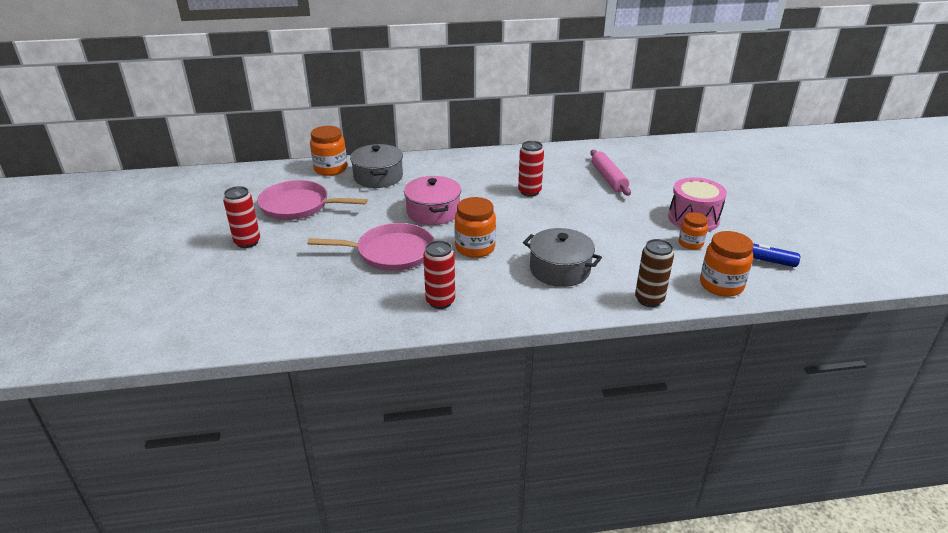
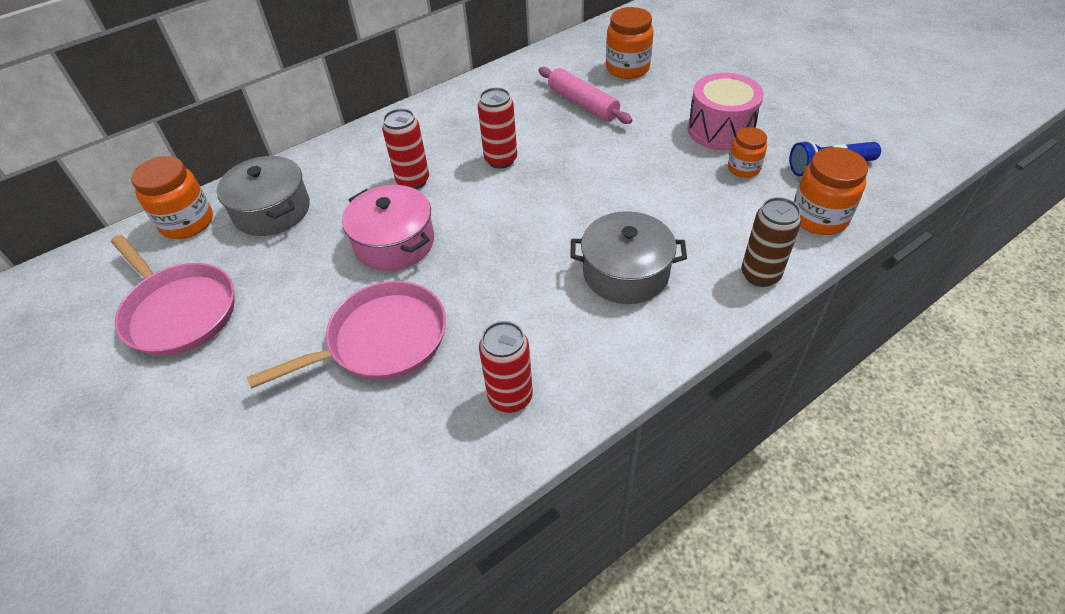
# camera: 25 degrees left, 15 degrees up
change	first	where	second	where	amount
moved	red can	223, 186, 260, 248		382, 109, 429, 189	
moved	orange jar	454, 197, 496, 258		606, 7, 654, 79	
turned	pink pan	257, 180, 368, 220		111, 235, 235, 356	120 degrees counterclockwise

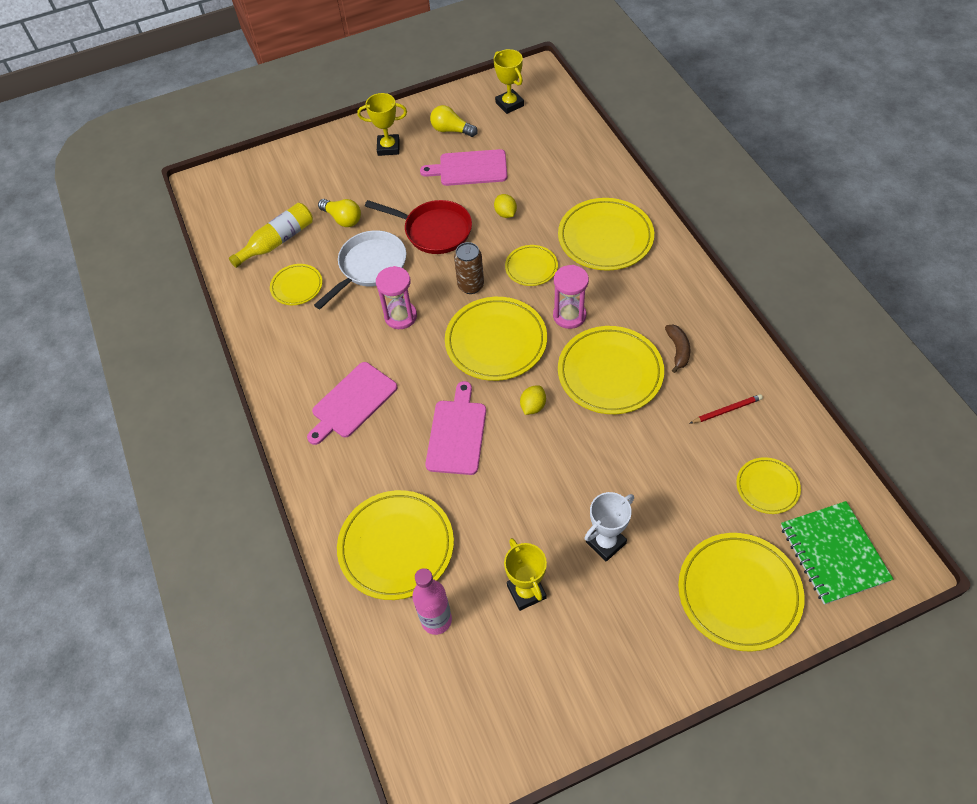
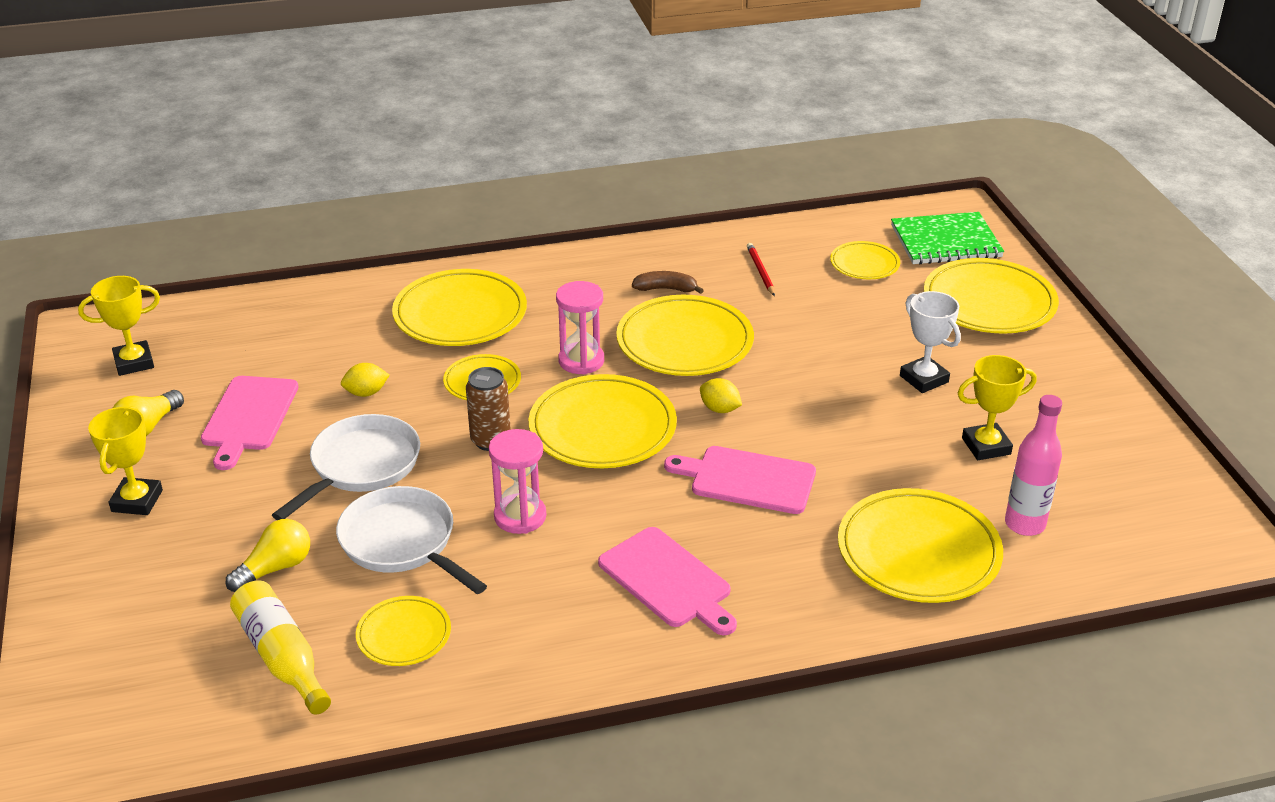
# camera: 85 degrees left, 20 degrees down
change	first	where	second	where	amount
recoloured	red pan	365, 200, 472, 254	white pan	272, 414, 420, 520	

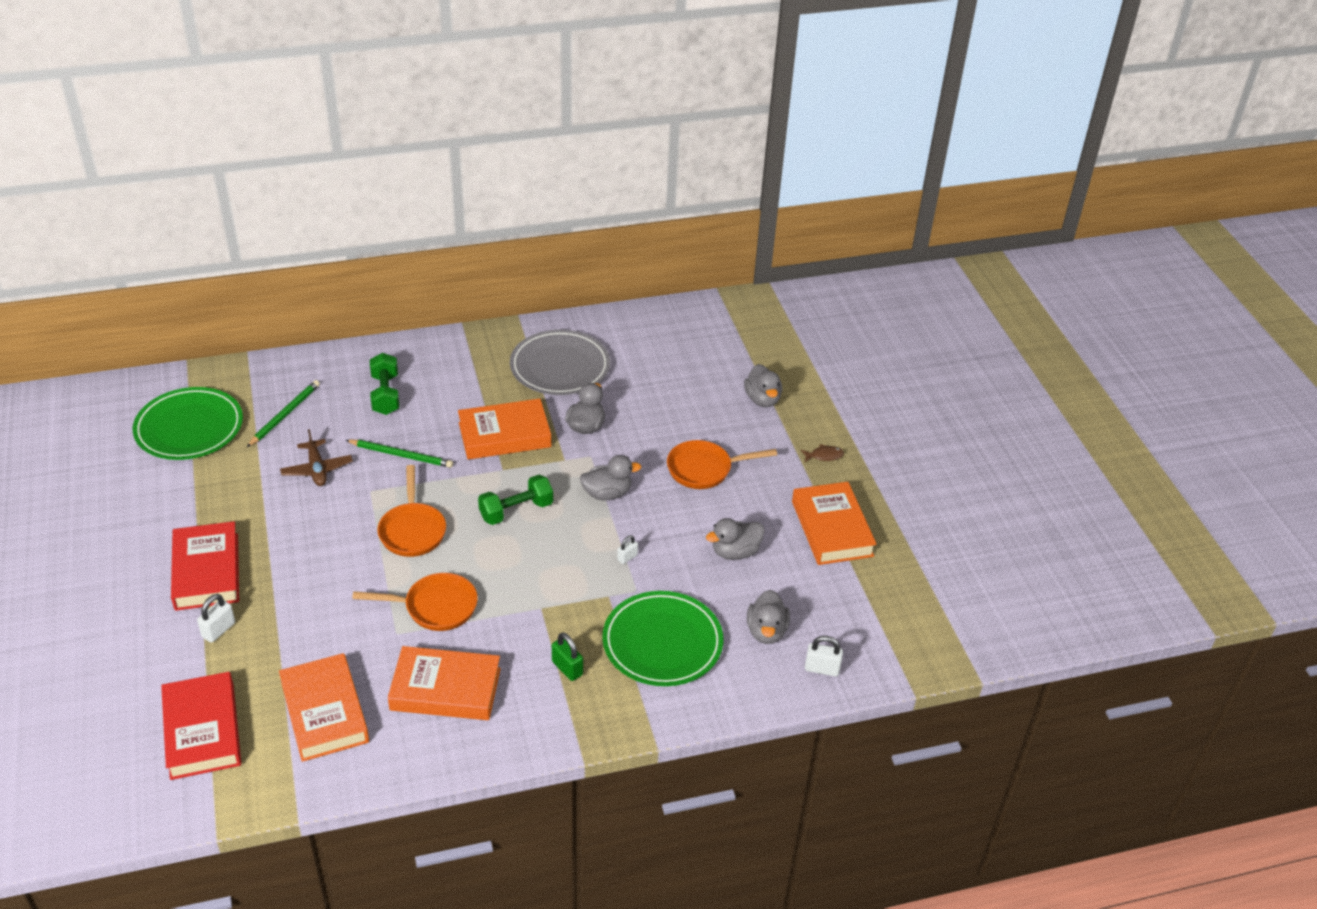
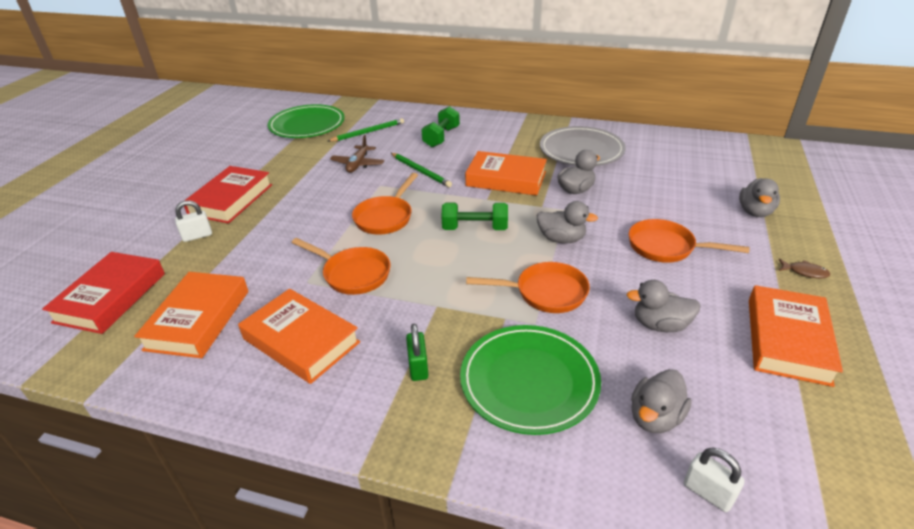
# camera: 35 degrees right, 5 degrees down
change	first	where	second	where	amount
replaced	white padlock	617, 535, 638, 564	orange pan	466, 262, 590, 313	

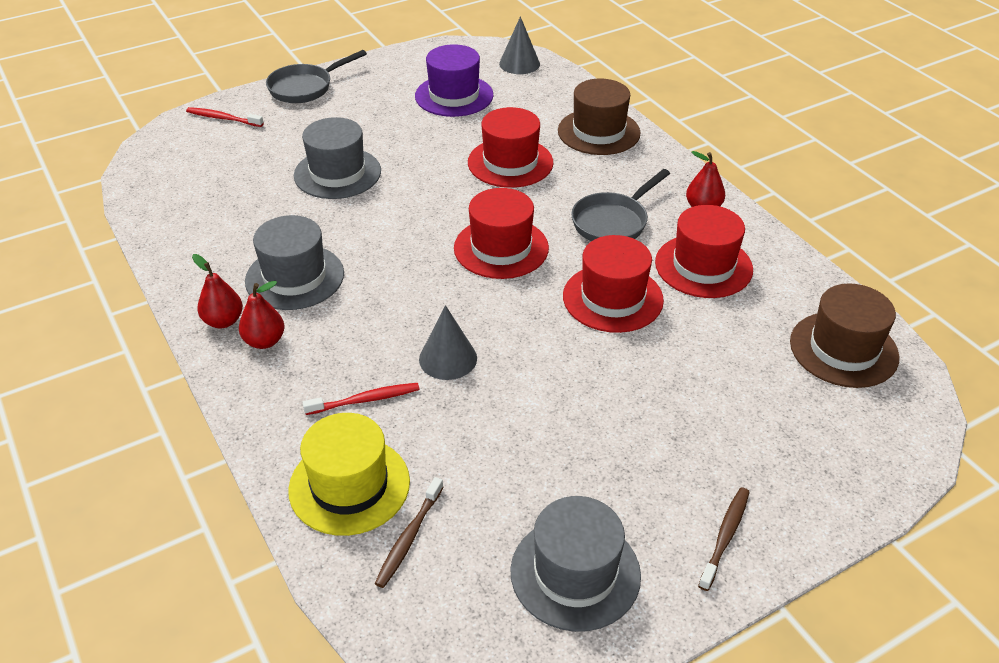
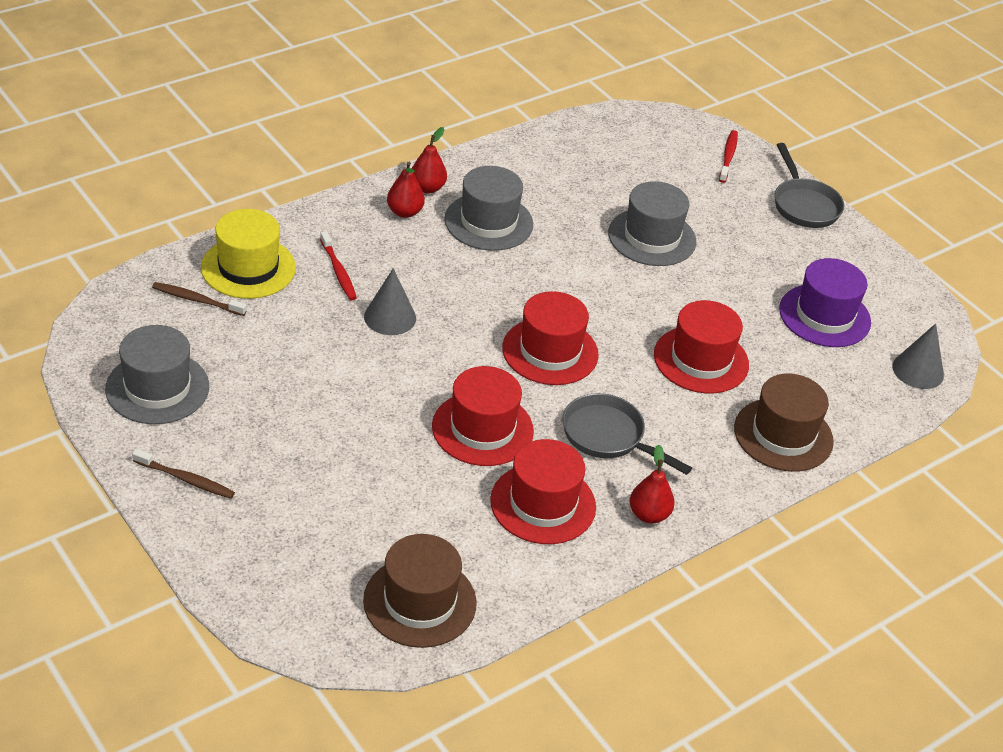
# camera: 80 degrees right, 0 degrees up
change	first	where	second	where	amount
turned	grey pan	266, 50, 367, 103		775, 143, 844, 228	150 degrees counterclockwise

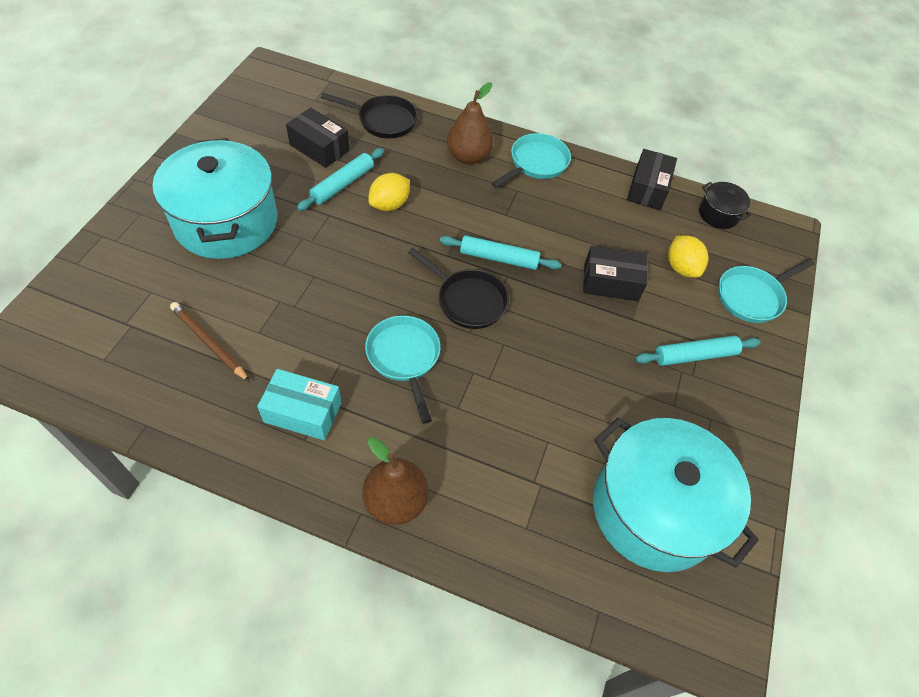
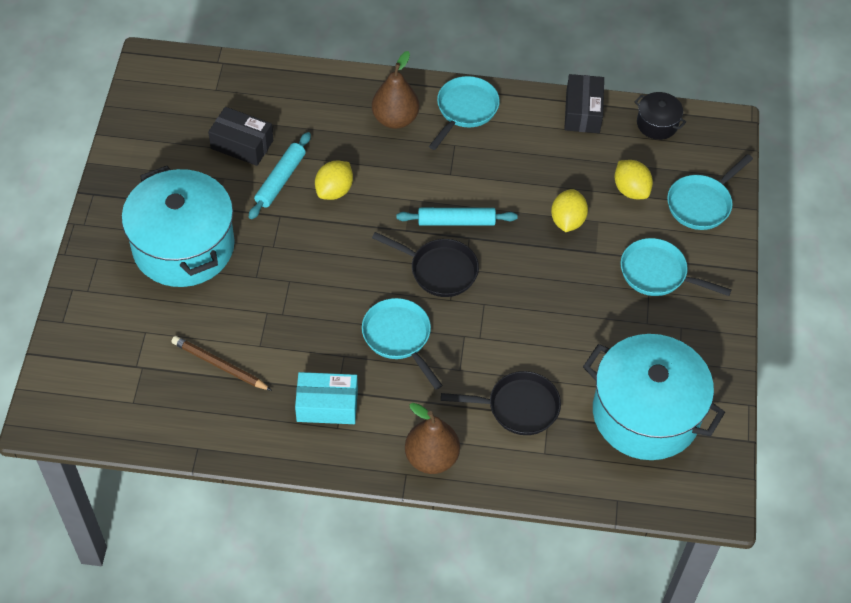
# camera: 10 degrees left, 0 degrees up
change	first	where	second	where	amount
moved	black pan	321, 93, 418, 138		441, 371, 561, 435	
replaced	black box	583, 246, 647, 301	yellow lemon	551, 189, 588, 232	
replaced	turquoise rolling pin	635, 336, 760, 366	turquoise pan	621, 238, 731, 296	

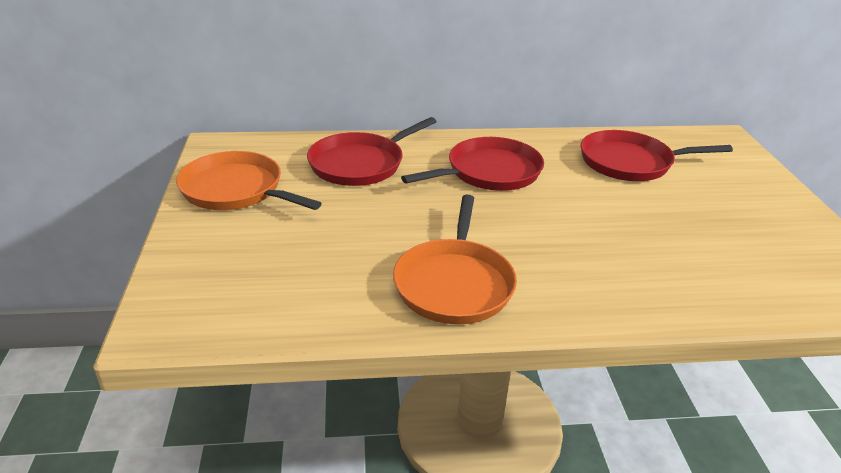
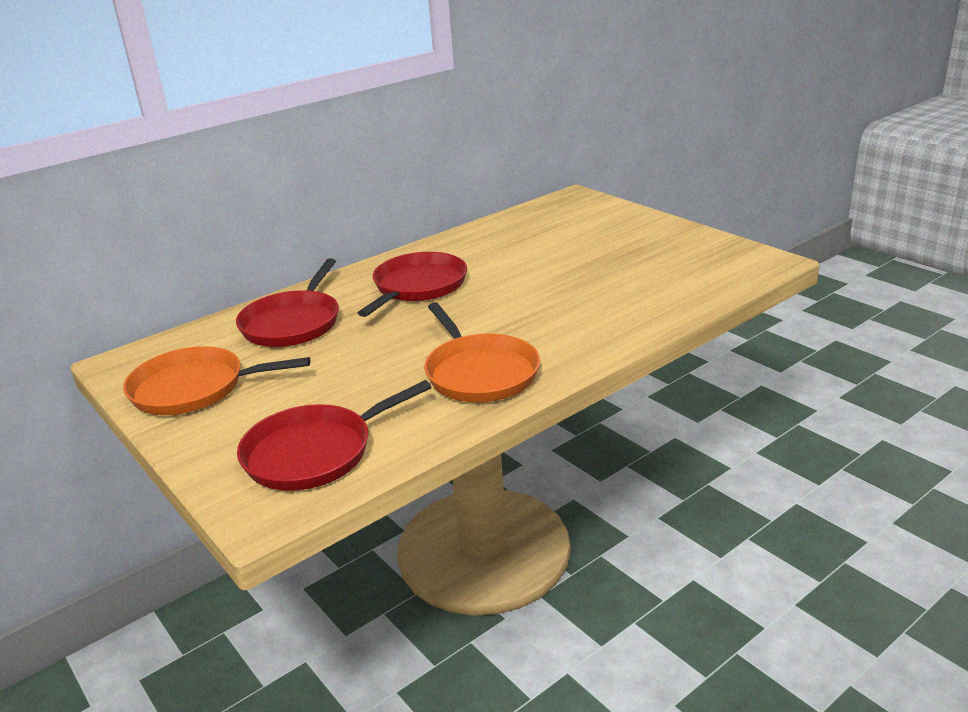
# camera: 30 degrees left, 5 degrees down
change	first	where	second	where	amount
moved	red pan	581, 130, 733, 181		237, 380, 432, 491	

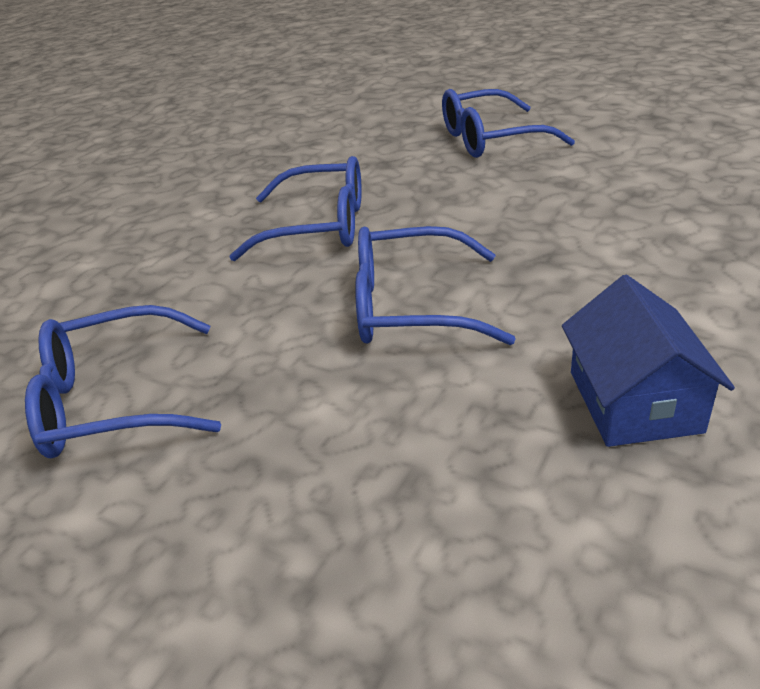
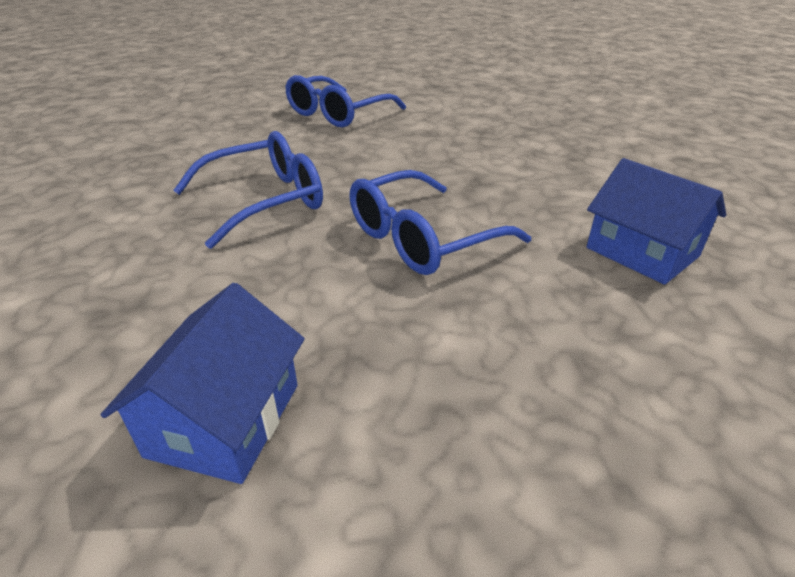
# camera: 40 degrees left, 0 degrees up
change	first	where	second	where	amount
replaced	blue glasses	25, 305, 221, 458	blue house	101, 283, 305, 484	

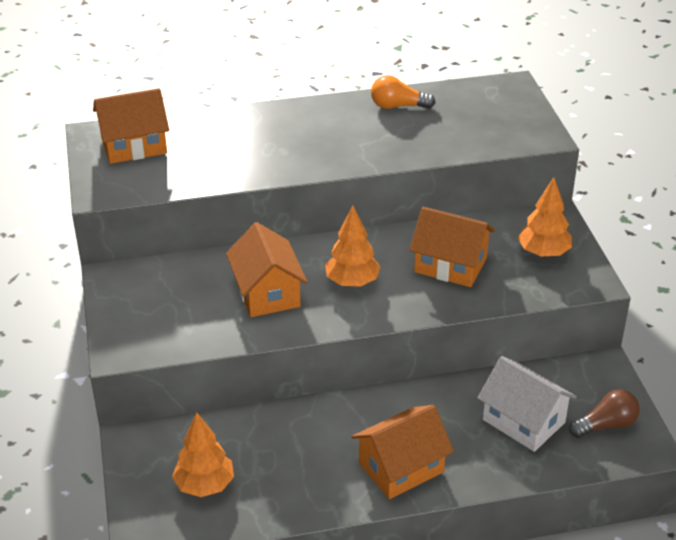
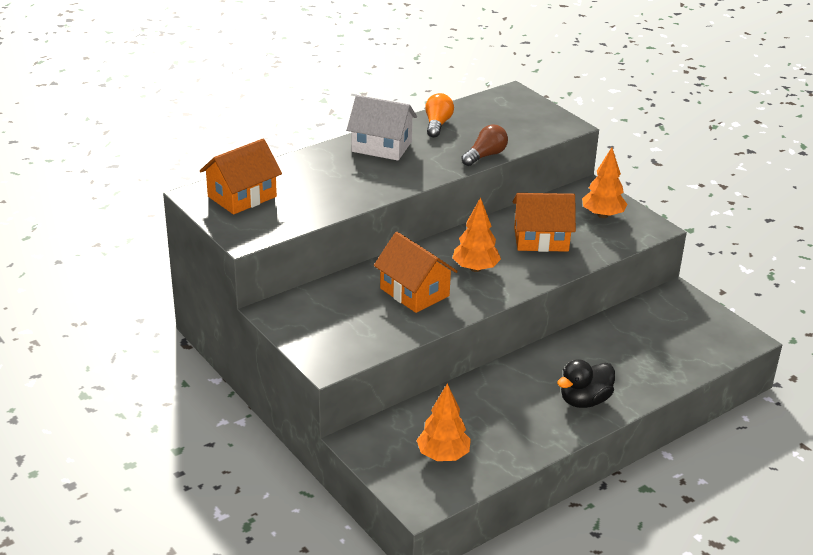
# camera: 25 degrees left, 5 degrees down
change	first	where	second	where	amount
moved	white house	478, 356, 577, 452		347, 95, 417, 161	
moved	brown light bulb	569, 389, 640, 438		461, 124, 508, 166	
replaced	orange house	352, 405, 454, 499	black duck	557, 359, 615, 408	
turned	orange light bulb	371, 75, 435, 109		425, 93, 454, 138	120 degrees clockwise

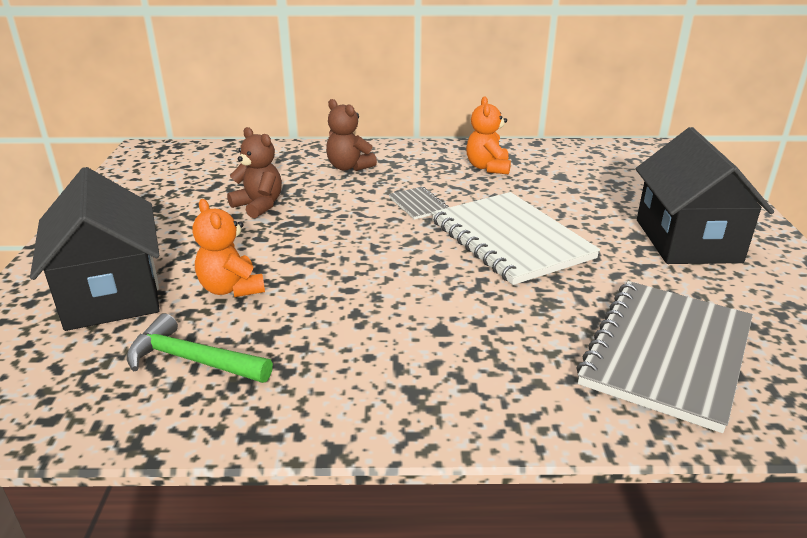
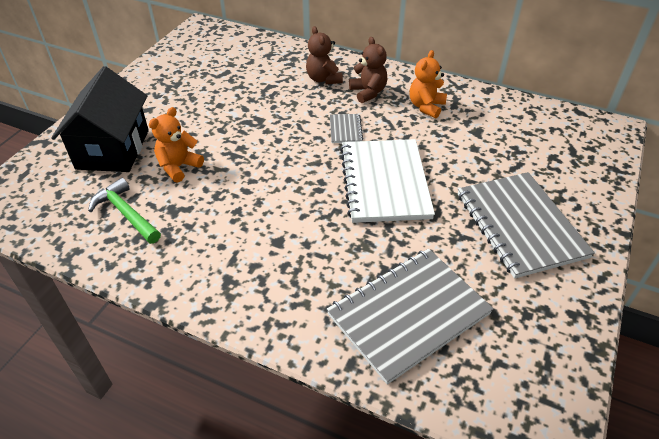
# camera: 25 degrees right, 15 degrees up
change	first	where	second	where	amount
moved	brown teddy bear	227, 127, 282, 218		349, 37, 387, 103	
replaced	black house	636, 127, 774, 264	grey notebook	458, 172, 595, 279	
turned	orange teddy bear	192, 199, 265, 297		149, 107, 204, 183	45 degrees clockwise

